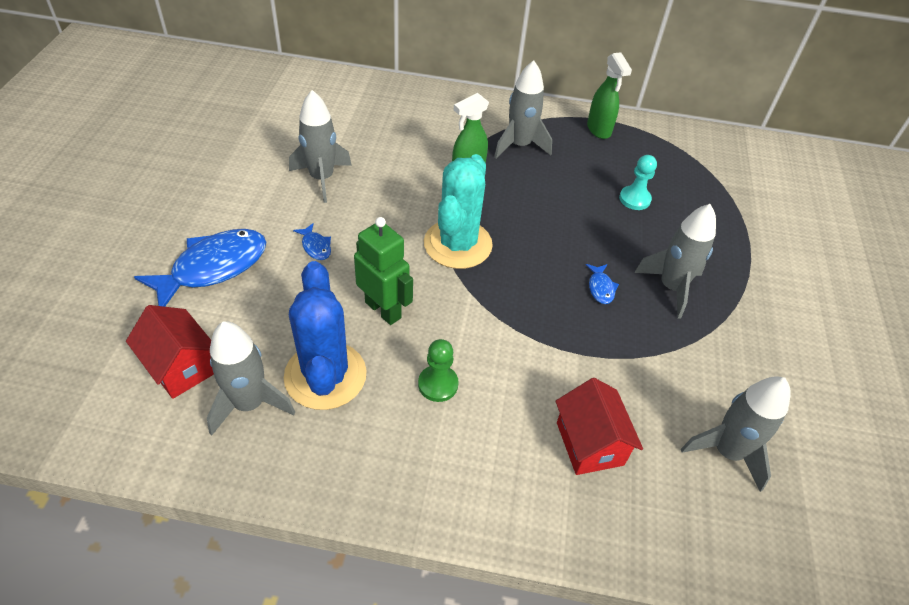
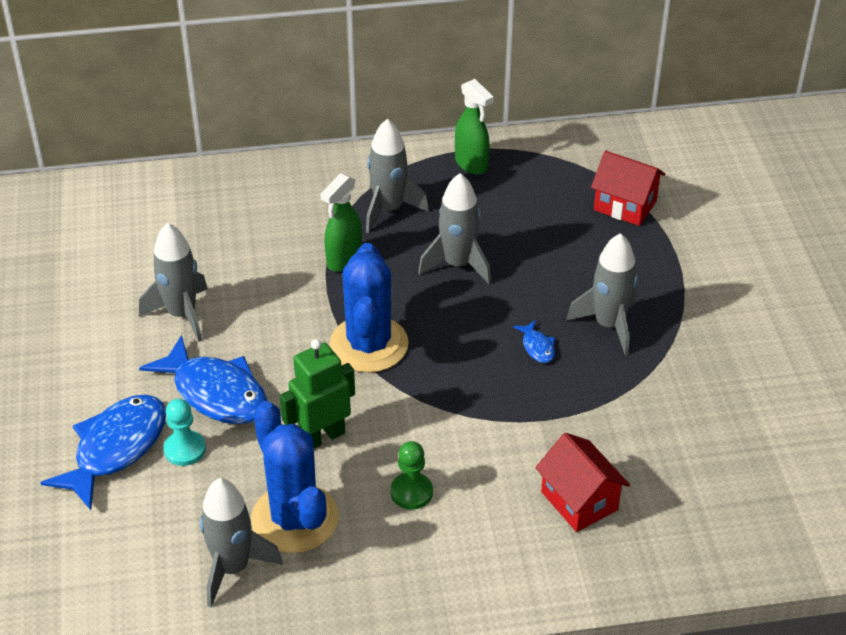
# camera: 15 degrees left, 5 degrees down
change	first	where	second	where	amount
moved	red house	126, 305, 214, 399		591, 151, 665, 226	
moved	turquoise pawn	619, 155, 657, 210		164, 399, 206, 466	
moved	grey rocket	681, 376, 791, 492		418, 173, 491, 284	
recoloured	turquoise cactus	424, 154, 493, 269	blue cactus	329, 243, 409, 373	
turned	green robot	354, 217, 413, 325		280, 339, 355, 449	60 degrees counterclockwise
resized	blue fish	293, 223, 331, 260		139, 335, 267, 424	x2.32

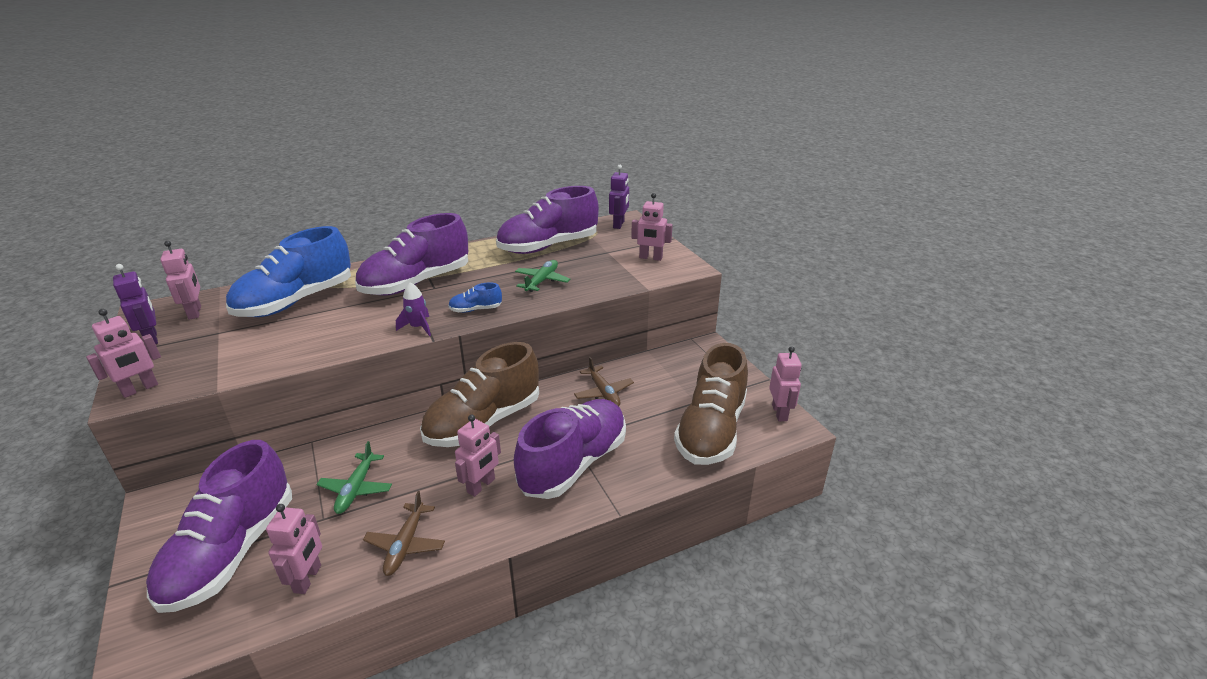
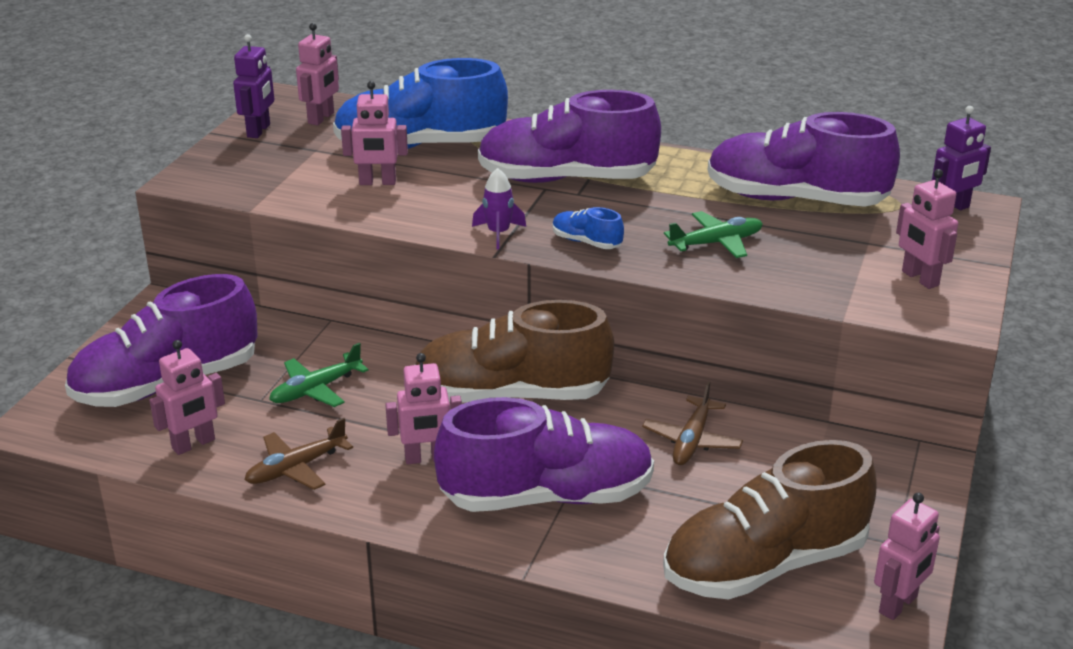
# camera: 45 degrees right, 0 degrees up
change	first	where	second	where	amount
moved	pink robot	86, 309, 161, 398		341, 81, 408, 185	

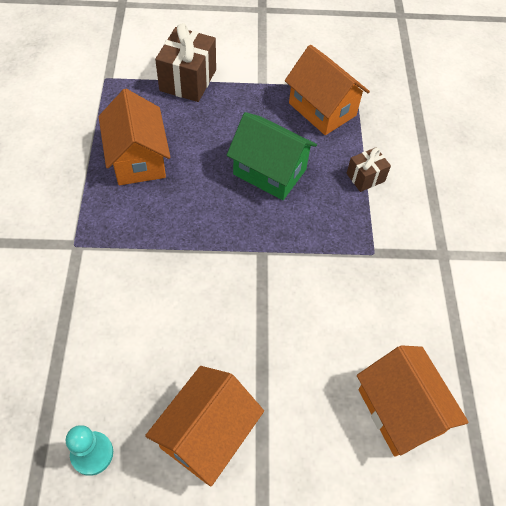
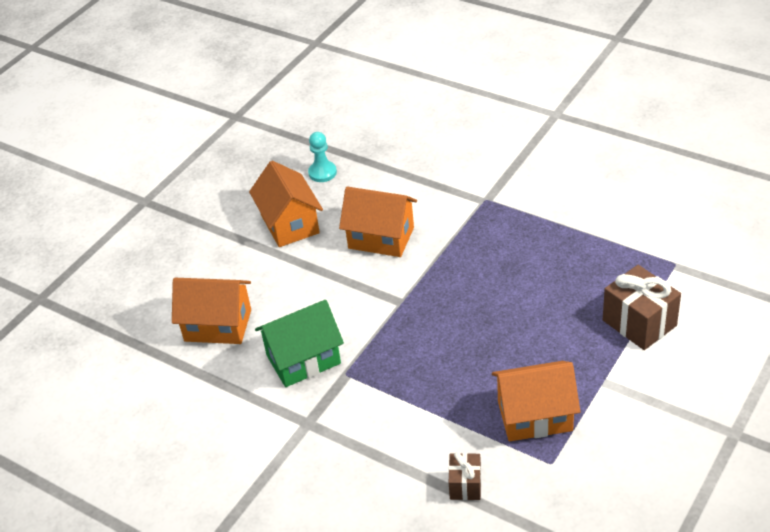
# camera: 130 degrees right, 15 degrees down
change	first	where	second	where	amount
moved	orange house	99, 89, 171, 185		339, 186, 417, 257	
moved	green house	227, 112, 317, 200		255, 300, 344, 387	
moved	brown gift	346, 147, 391, 192		449, 452, 481, 500	

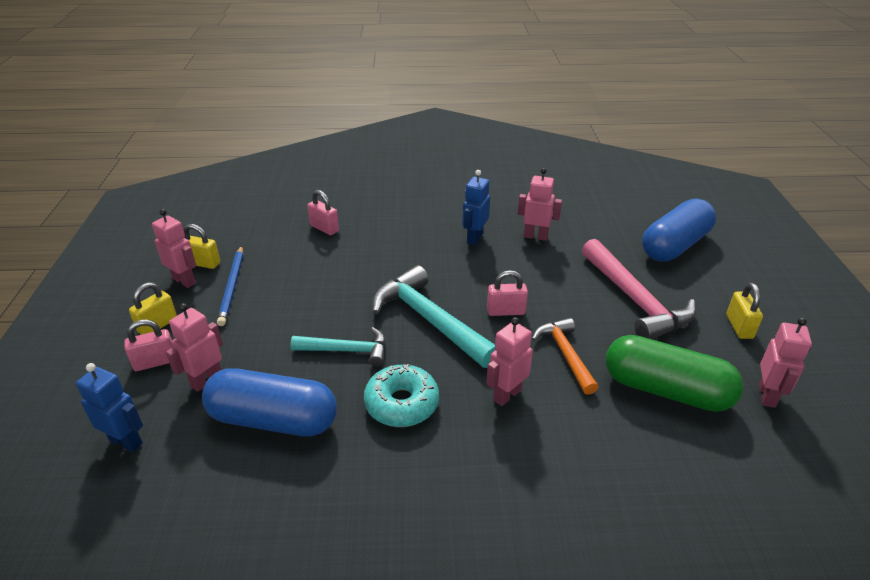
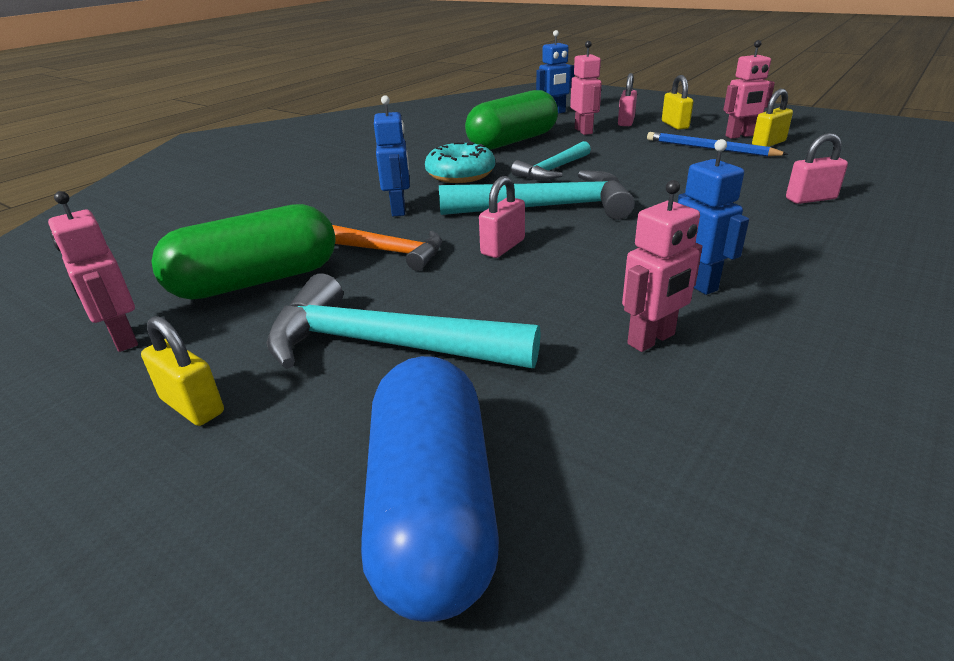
# camera: 130 degrees right, 5 degrees down
change	first	where	second	where	amount
recoloured	blue capsule	202, 368, 337, 437	green capsule	465, 90, 558, 150	
recoloured	pink robot	486, 317, 533, 406	blue robot	374, 95, 410, 216	
recoloured	pink hammer	582, 239, 696, 339	turquoise hammer	267, 274, 541, 369	

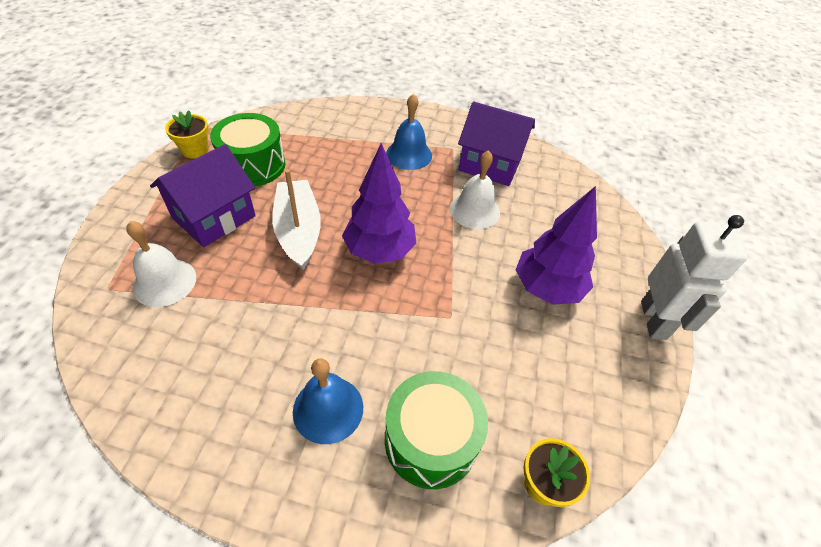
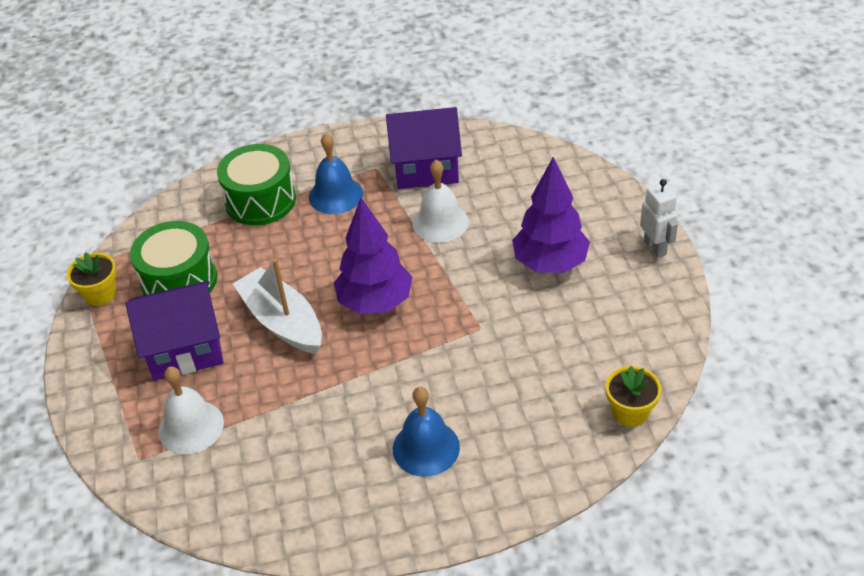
# camera: 20 degrees left, 5 degrees down
change	first	where	second	where	amount
moved	green drum	385, 371, 488, 489		217, 144, 296, 225	
turned	purple house	150, 144, 256, 247		125, 281, 224, 381	60 degrees clockwise
resized	white robot	641, 215, 747, 340		640, 179, 678, 258	x0.62

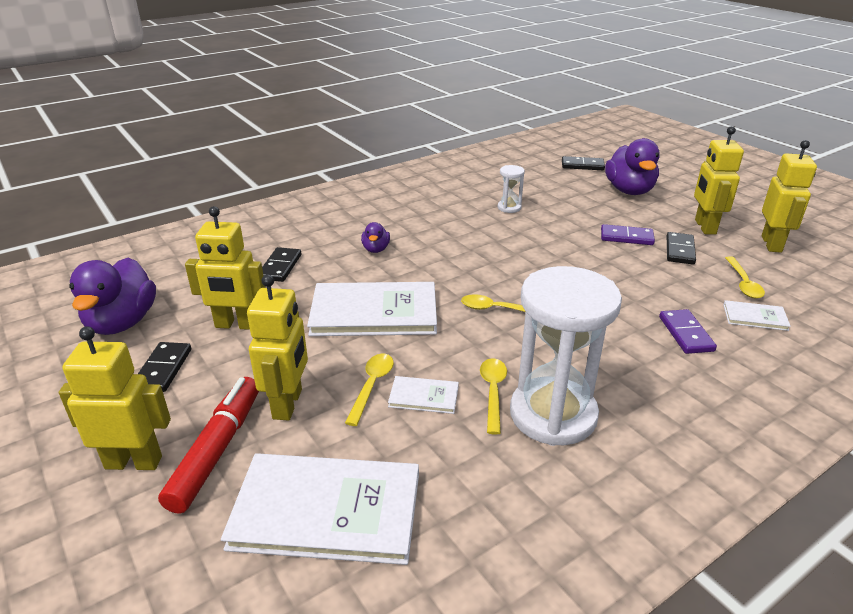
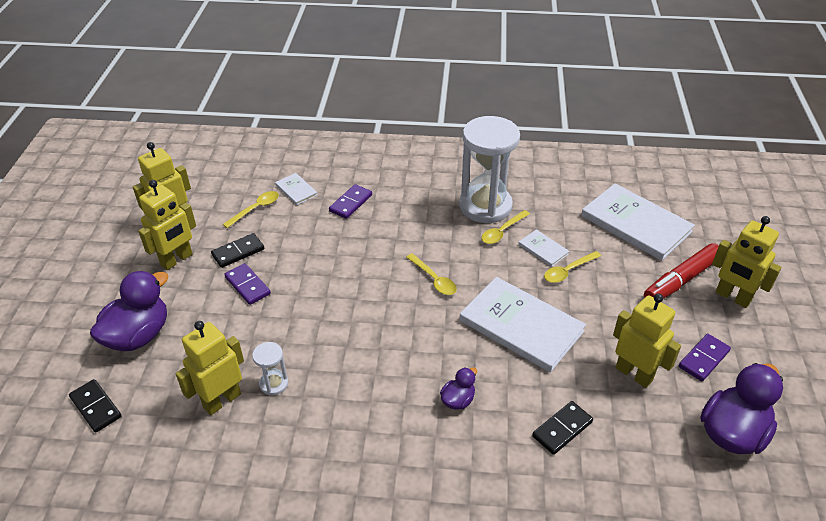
# camera: 140 degrees left, 10 degrees up
change	first	where	second	where	amount
moved	yellow robot	247, 274, 308, 421		176, 321, 244, 415	
recoloured	black domino	138, 342, 191, 392	purple domino	679, 334, 731, 381	

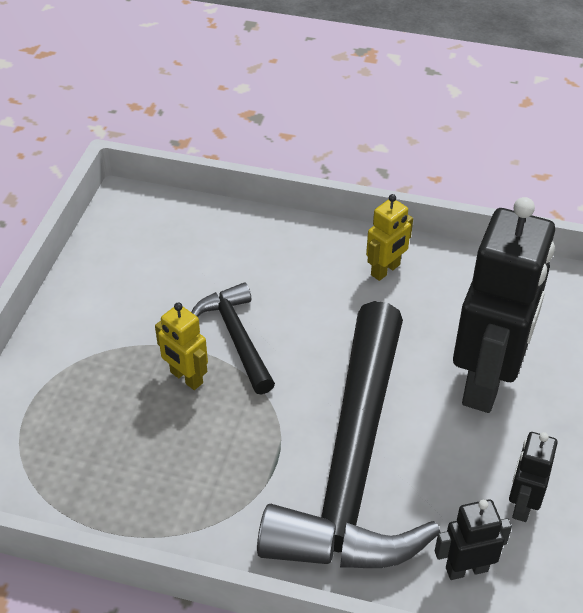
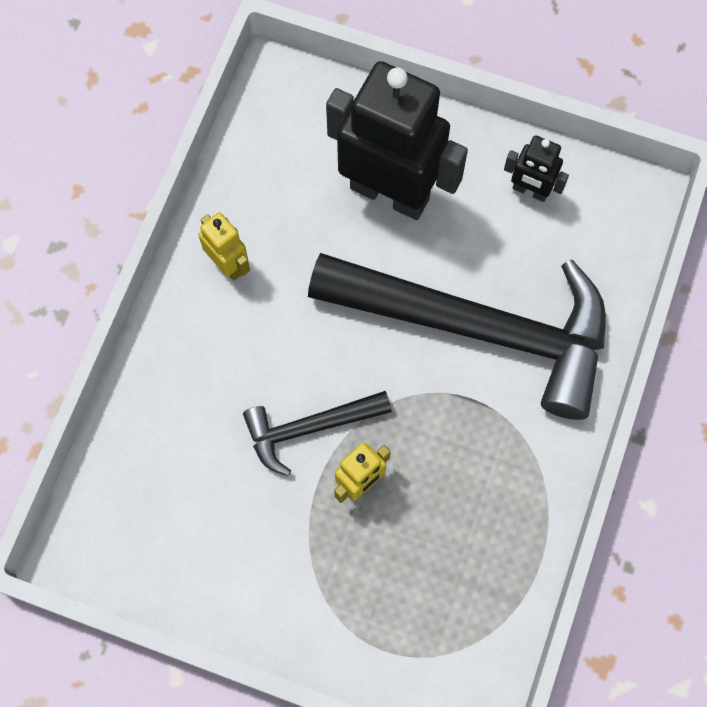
# camera: 85 degrees left, 25 degrees up
change	first	where	second	where	amount
removed	black robot	435, 499, 512, 580			

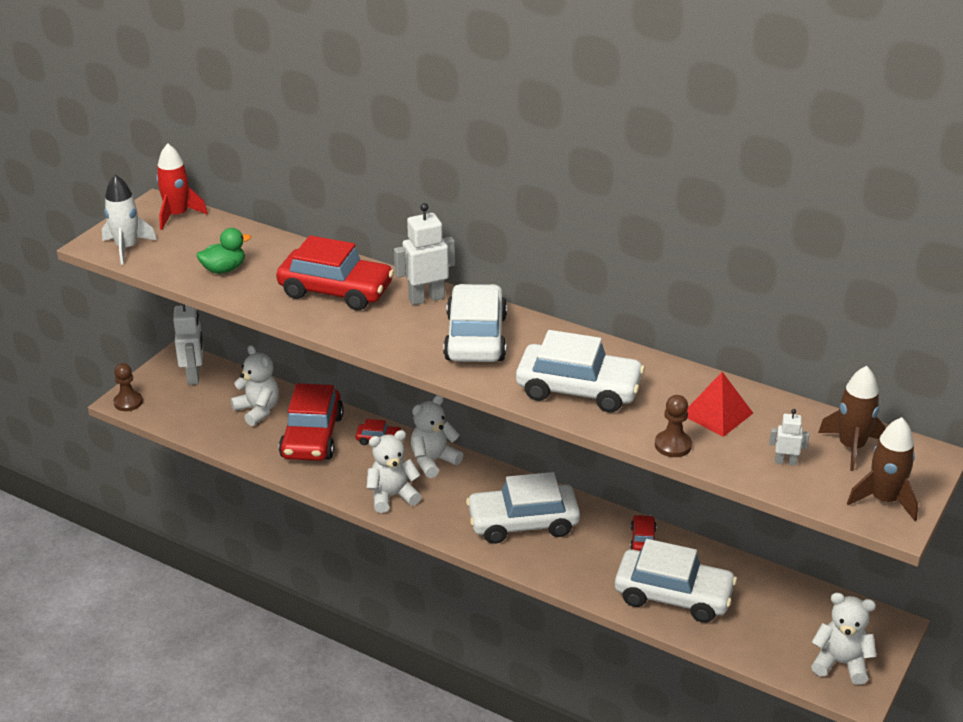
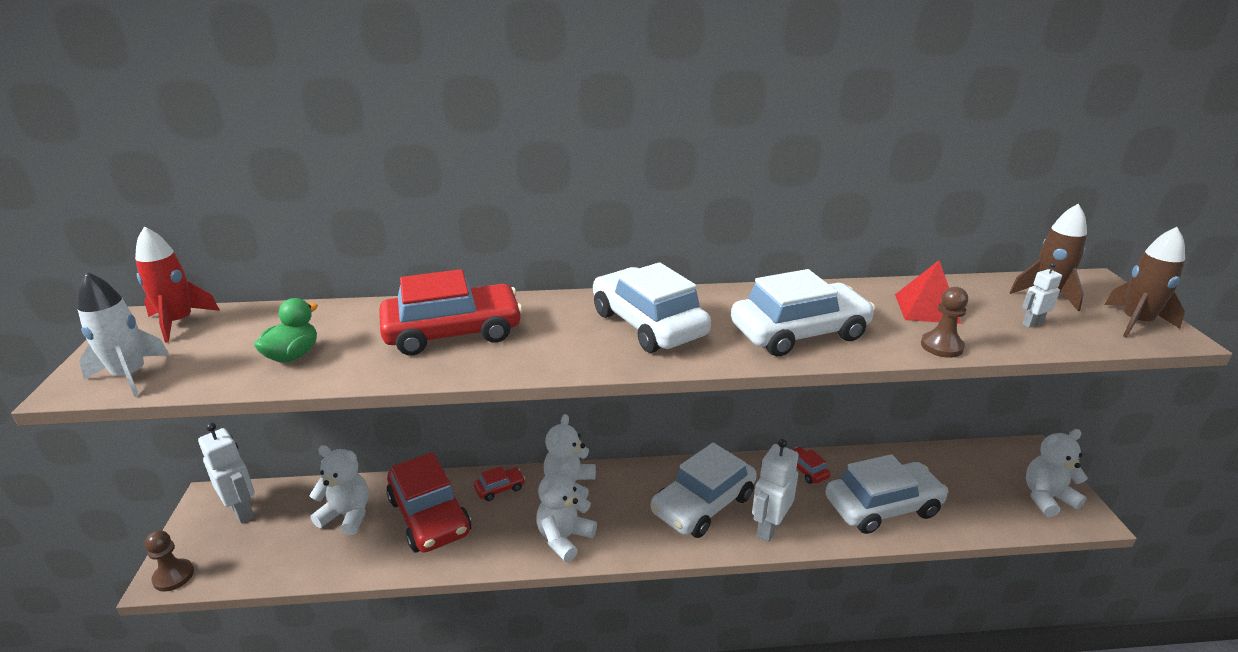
# camera: 35 degrees left, 5 degrees down
change	first	where	second	where	amount
moved	white robot	394, 203, 455, 305		752, 439, 799, 542	

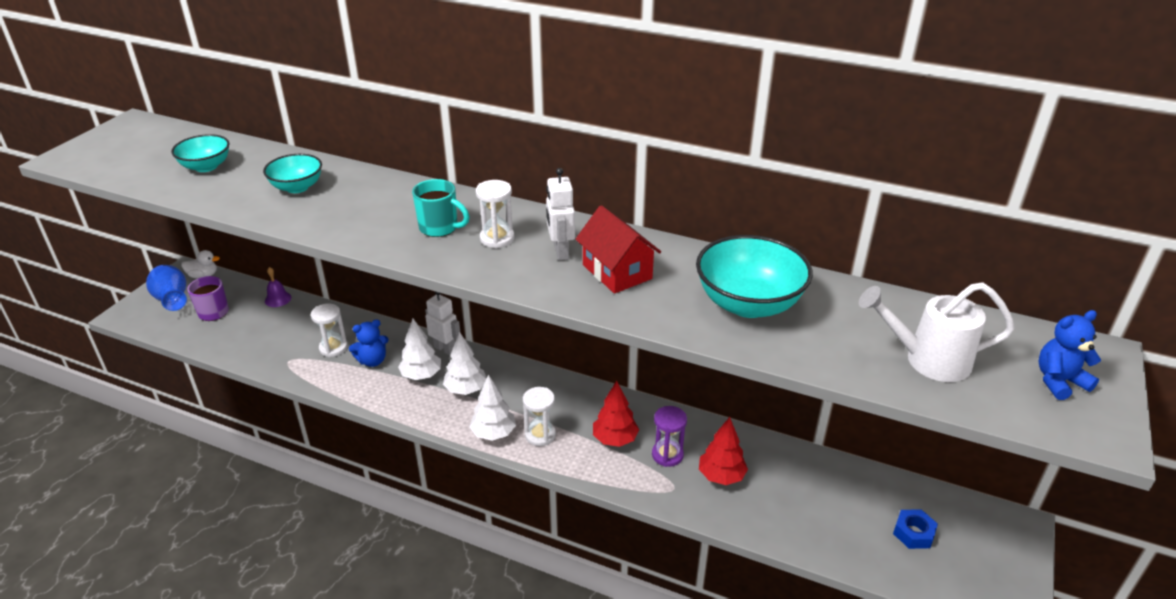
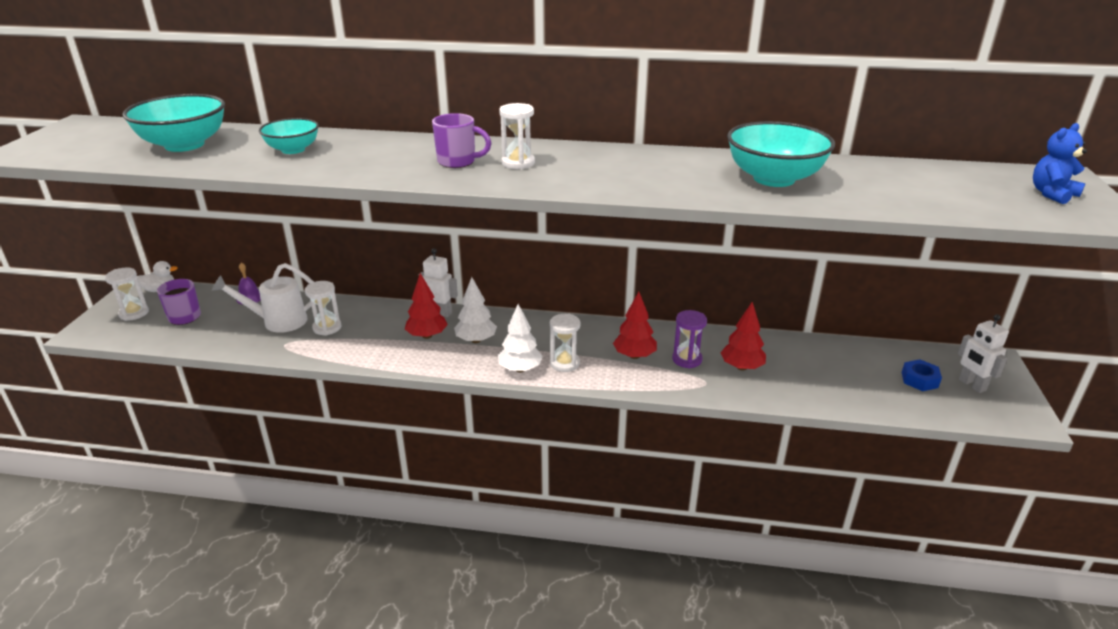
# camera: 15 degrees left, 5 degrees down
change	first	where	second	where	amount
removed	blue teddy bear	349, 319, 388, 367			
removed	red house	576, 205, 661, 294			
moved	white robot	546, 168, 575, 260		958, 314, 1009, 393	
moved	white watering can	859, 282, 1015, 382		212, 263, 314, 333	
replaced	blue vase	146, 265, 187, 311	white hourglass	105, 267, 149, 321	
recoloured	white tree	398, 318, 441, 380	red tree	405, 273, 448, 339	
recoloured	turquoise mug	412, 179, 470, 237	purple mug	432, 113, 491, 168	
resized	turquoise bowl	171, 134, 229, 172		123, 94, 225, 152	x1.65

